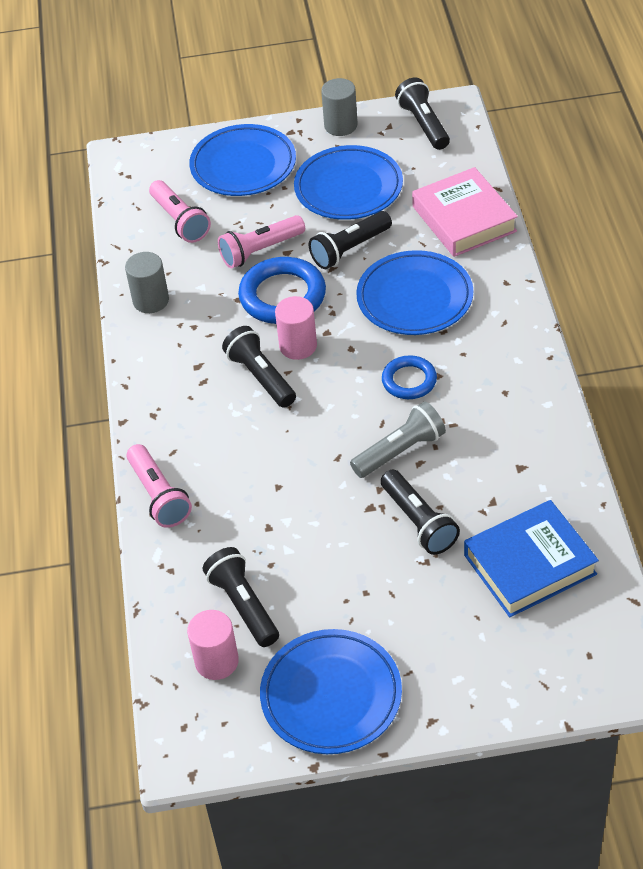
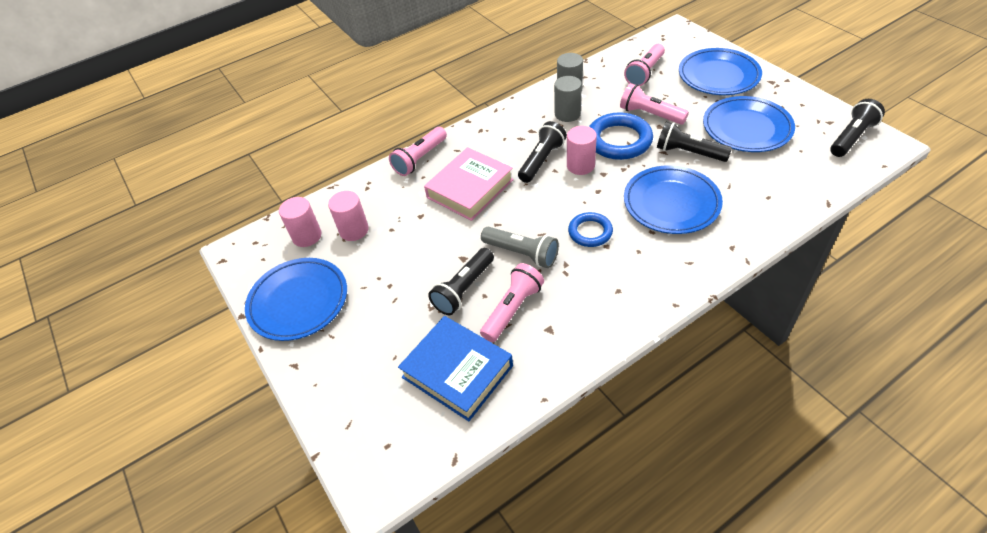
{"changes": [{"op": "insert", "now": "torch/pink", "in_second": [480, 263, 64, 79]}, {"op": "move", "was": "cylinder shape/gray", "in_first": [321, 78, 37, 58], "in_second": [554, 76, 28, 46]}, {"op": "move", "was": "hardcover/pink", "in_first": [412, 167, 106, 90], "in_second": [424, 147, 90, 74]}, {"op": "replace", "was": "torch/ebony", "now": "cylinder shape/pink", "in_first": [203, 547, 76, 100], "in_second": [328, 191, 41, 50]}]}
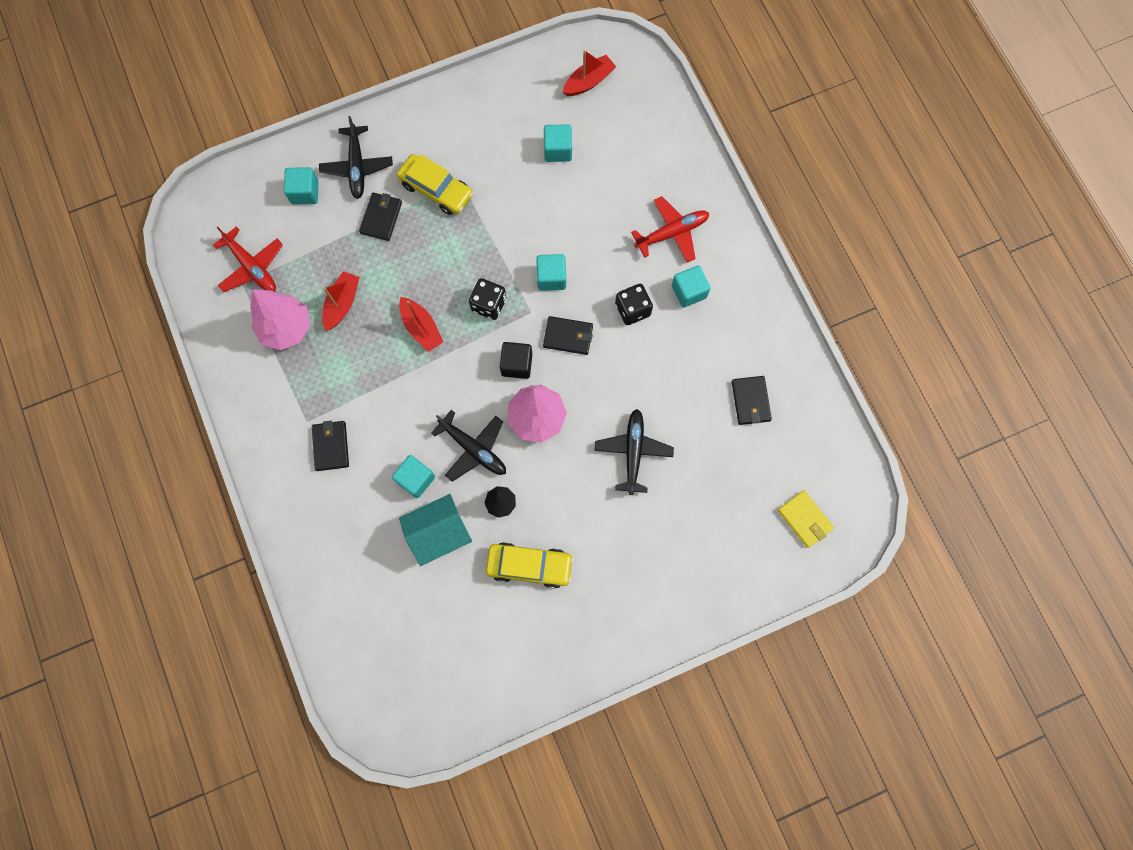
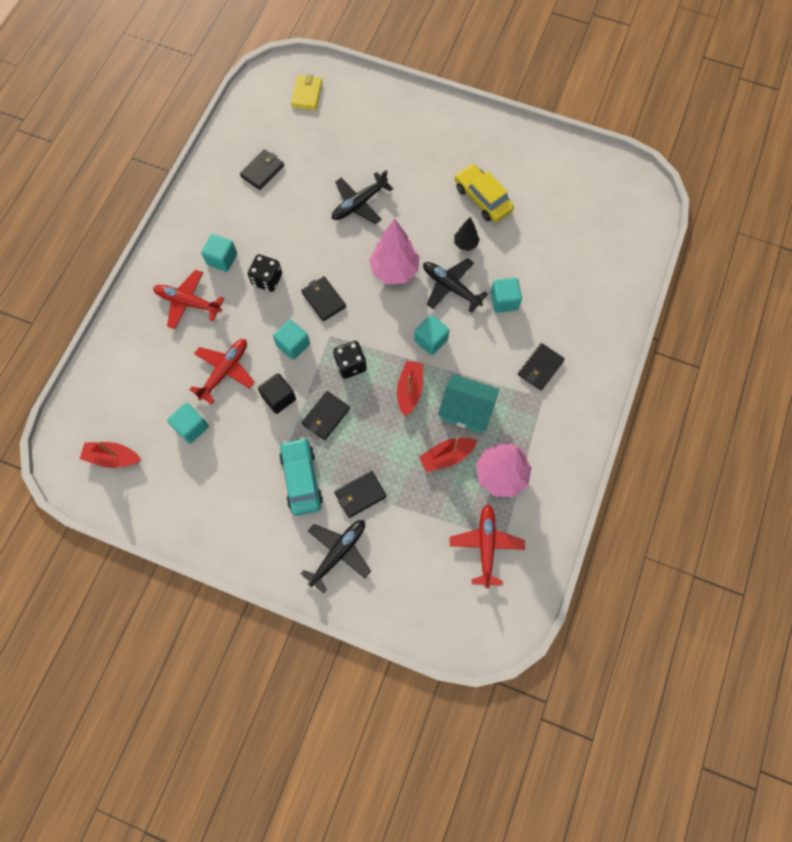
{"changes": [{"op": "insert", "now": "plane/crimson", "in_second": [189, 339, 66, 65]}, {"op": "insert", "now": "wallet/ebony", "in_second": [301, 391, 49, 49]}, {"op": "move", "was": "cube/turquoise", "in_first": [284, 167, 35, 38], "in_second": [414, 315, 36, 40]}, {"op": "move", "was": "toy house/turquoise", "in_first": [399, 494, 73, 72], "in_second": [438, 374, 61, 59]}, {"op": "move", "was": "cube/ebony", "in_first": [500, 342, 32, 37], "in_second": [258, 373, 38, 41]}, {"op": "recolor", "was": "automobile/golden", "now": "automobile/turquoise", "in_first": [397, 154, 77, 61], "in_second": [279, 437, 44, 79]}, {"op": "rotate", "was": "plane/ebony", "in_first": [431, 410, 75, 72], "in_second": [423, 258, 65, 55], "clockwise": -45}]}
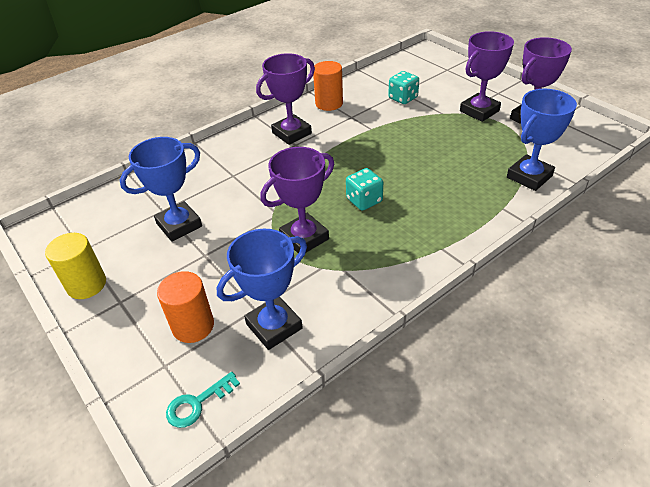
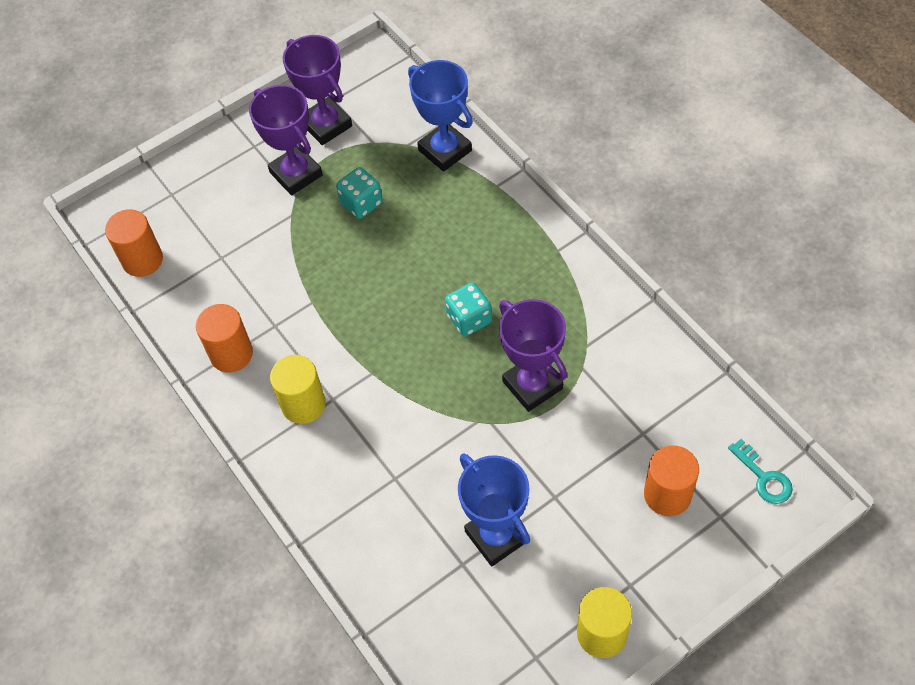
{"changes": [{"op": "delete", "was": "prize cup/cobalt", "in_first": [217, 229, 90, 121]}, {"op": "insert", "now": "cylinder shape/bright orange", "in_second": [105, 209, 58, 68]}, {"op": "move", "was": "die/turquoise", "in_first": [388, 71, 31, 33], "in_second": [336, 167, 47, 52]}, {"op": "replace", "was": "prize cup/royal purple", "now": "cylinder shape/golden", "in_first": [256, 53, 59, 92], "in_second": [270, 355, 56, 69]}]}
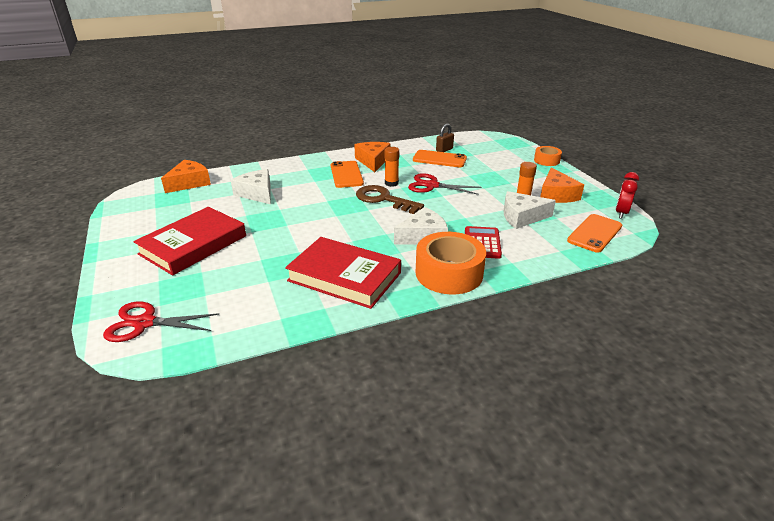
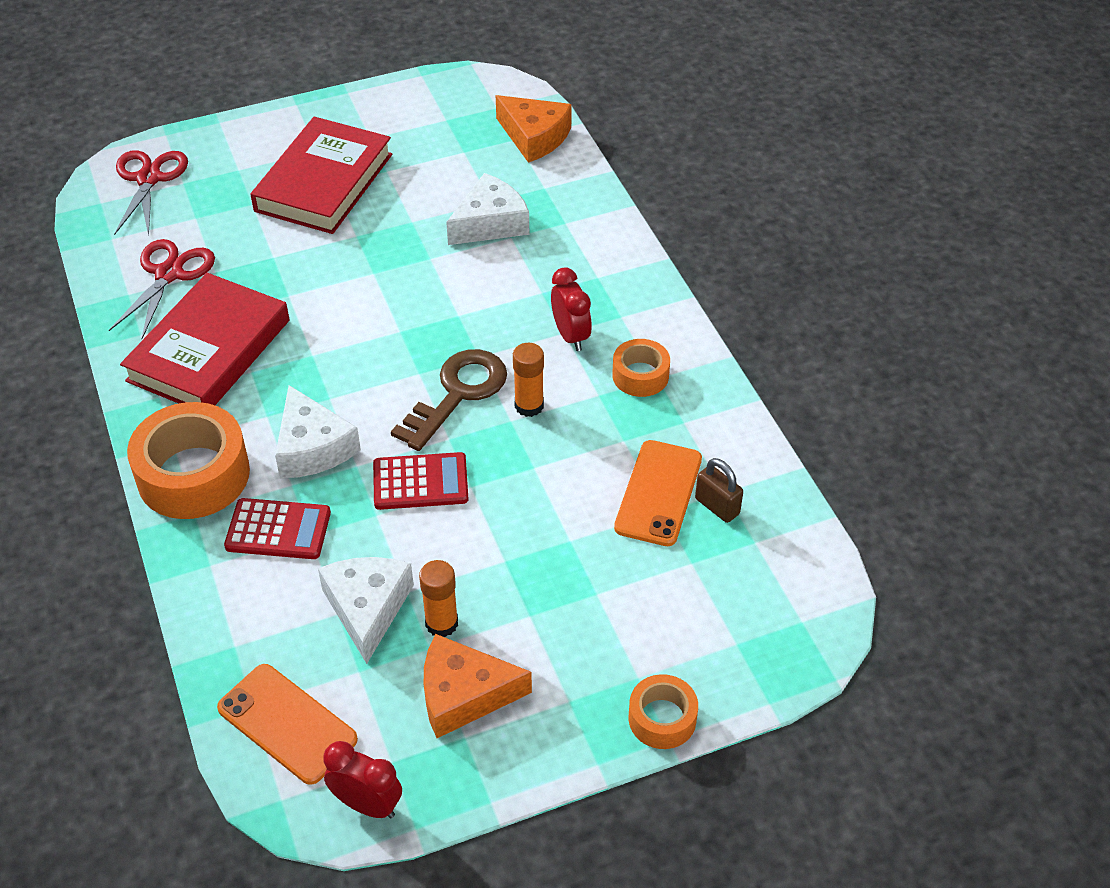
{"changes": [{"op": "insert", "now": "pocket calculator/crimson", "in_second": [373, 452, 96, 58]}, {"op": "move", "was": "pair of scissors/crimson", "in_first": [408, 173, 73, 22], "in_second": [109, 239, 106, 100]}, {"op": "replace", "was": "mobile phone/bright orange", "now": "clock/crimson", "in_first": [331, 161, 33, 27], "in_second": [551, 267, 41, 84]}, {"op": "replace", "was": "piece of cheese/bright orange", "now": "roll of tape/bright orange", "in_first": [354, 142, 37, 30], "in_second": [612, 339, 58, 58]}, {"op": "rotate", "was": "hardcover/crimson", "in_first": [133, 207, 113, 69], "in_second": [250, 117, 142, 117], "clockwise": 75}]}
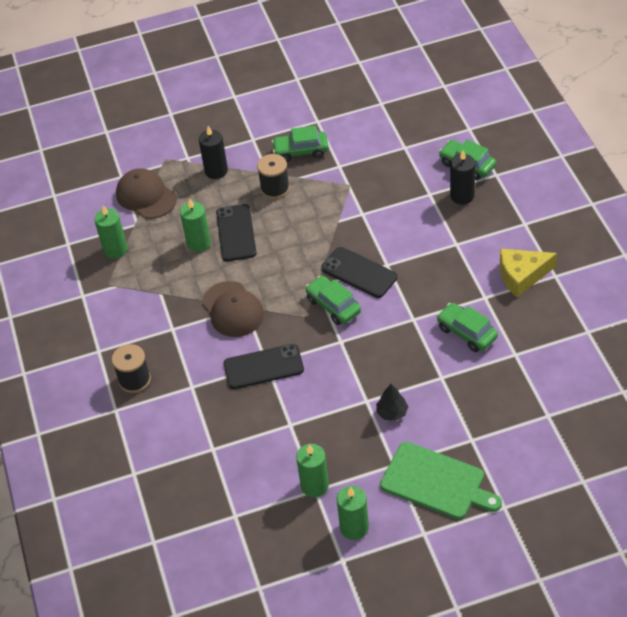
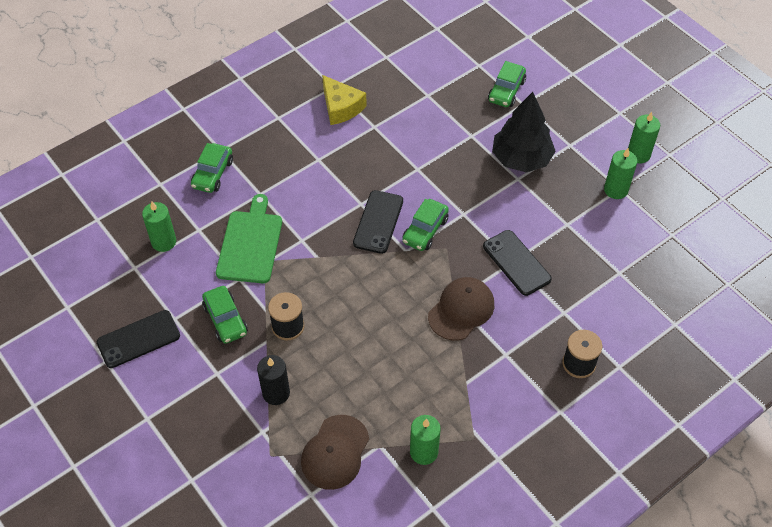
{"changes": [{"op": "delete", "was": "pillar candle/ebony", "in_first": [450, 150, 25, 55]}, {"op": "move", "was": "pillar candle/emerald", "in_first": [180, 199, 31, 53], "in_second": [142, 202, 34, 50]}, {"op": "move", "was": "mobile phone/ebony", "in_first": [216, 204, 41, 57], "in_second": [97, 310, 83, 58]}, {"op": "move", "was": "cutting board/emerald", "in_first": [380, 442, 122, 77], "in_second": [216, 194, 66, 89]}, {"op": "move", "was": "automobile/emerald", "in_first": [436, 303, 62, 49], "in_second": [488, 61, 38, 46]}, {"op": "resize", "was": "toy tree/ebony", "in_first": [376, 384, 32, 37], "in_second": [492, 92, 64, 80], "ratio": 2.22}]}
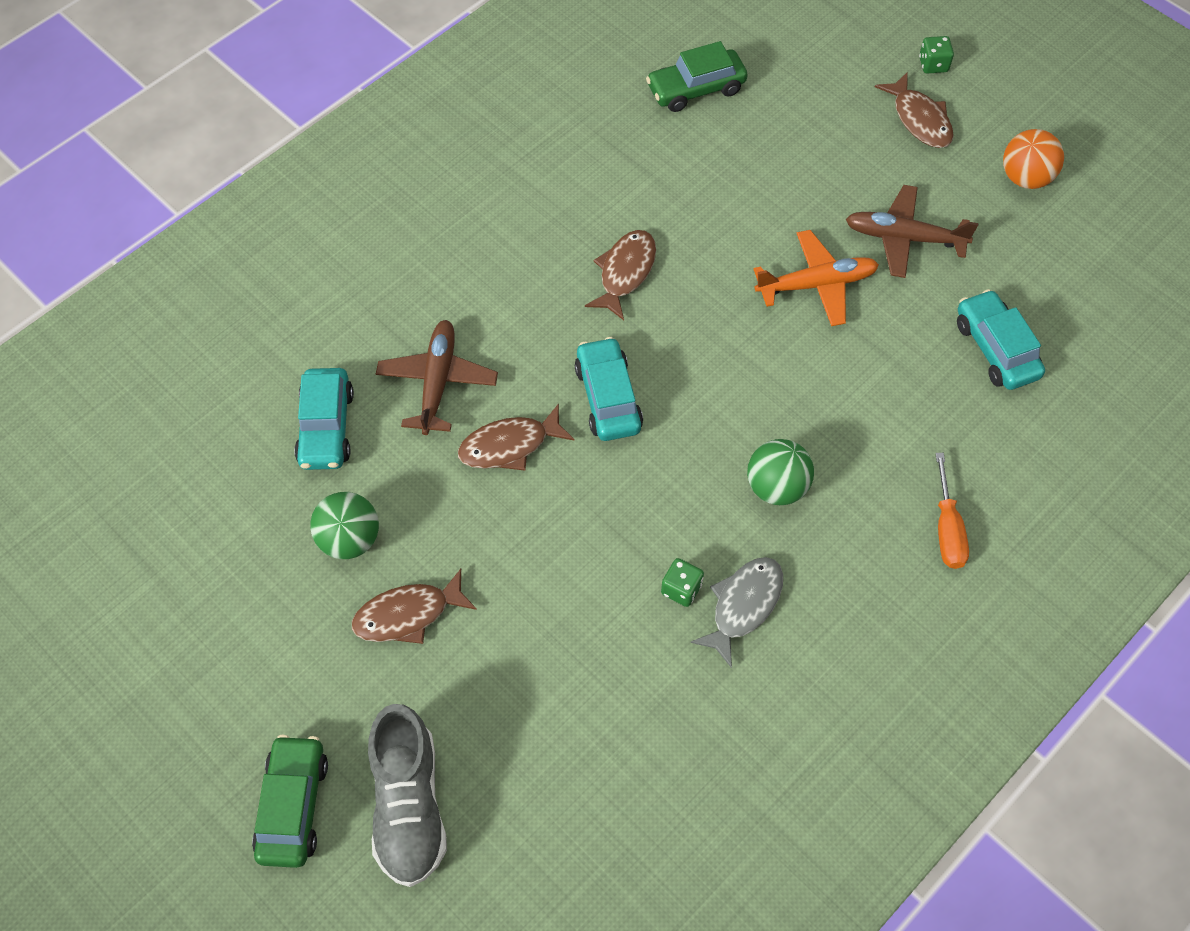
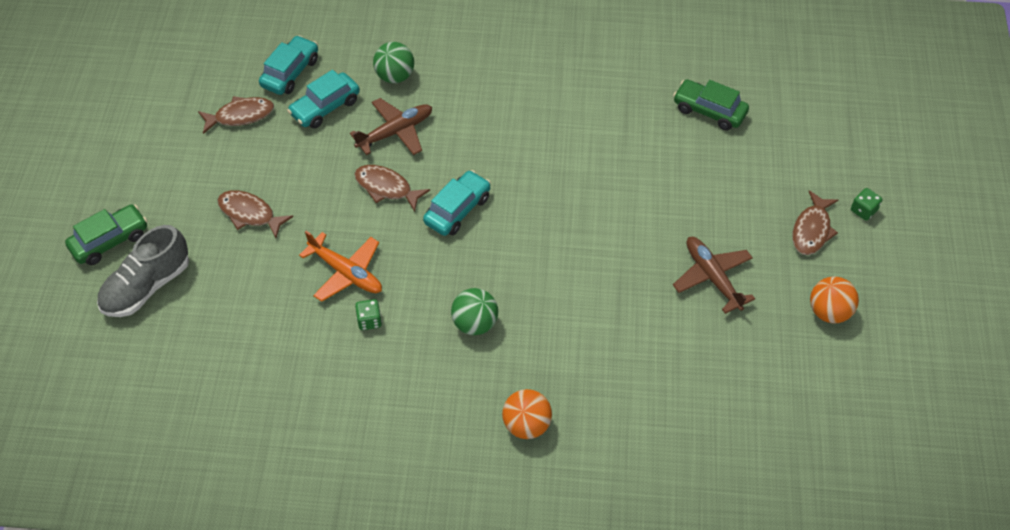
{"changes": [{"op": "delete", "was": "fish/gray", "in_first": [690, 557, 93, 111]}, {"op": "move", "was": "sphere/emerald", "in_first": [310, 492, 69, 67], "in_second": [373, 42, 41, 41]}, {"op": "move", "was": "fish/brown", "in_first": [585, 230, 71, 90], "in_second": [198, 96, 76, 38]}, {"op": "move", "was": "plane/bright orange", "in_first": [754, 230, 125, 96], "in_second": [299, 231, 83, 71]}, {"op": "move", "was": "automobile/turquoise", "in_first": [957, 289, 88, 101], "in_second": [259, 35, 59, 60]}, {"op": "replace", "was": "flat screwdriver/bright orange", "now": "sphere/bright orange", "in_first": [935, 453, 34, 116], "in_second": [502, 389, 50, 50]}]}
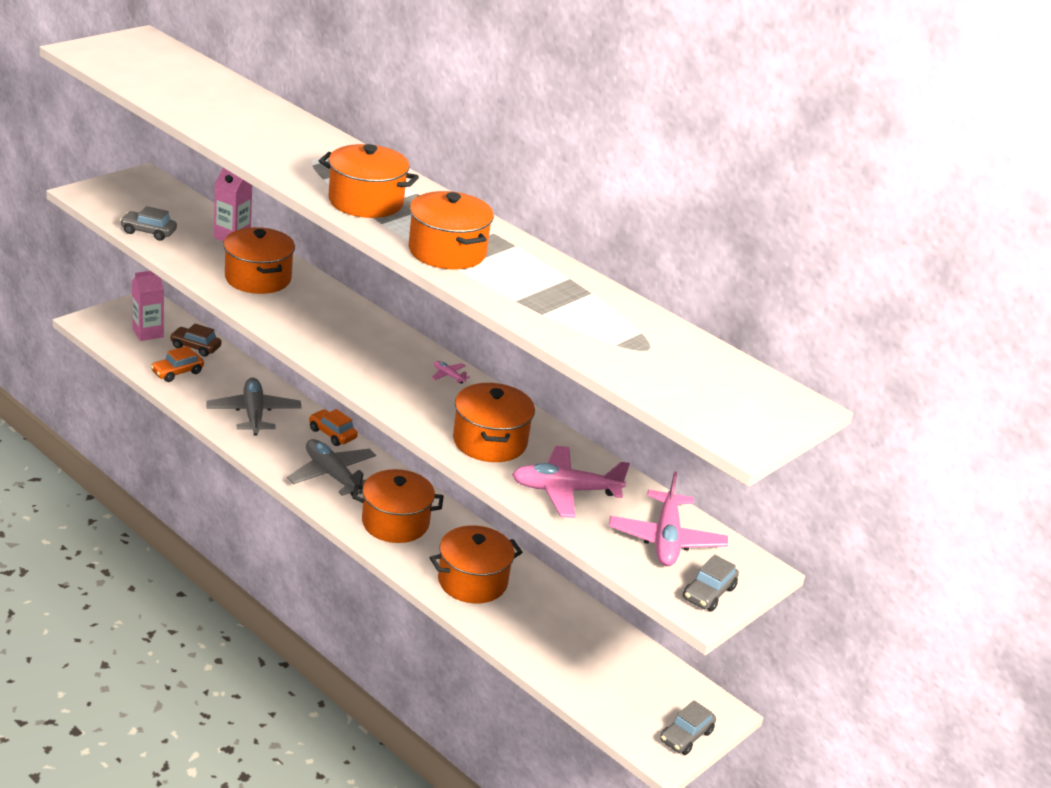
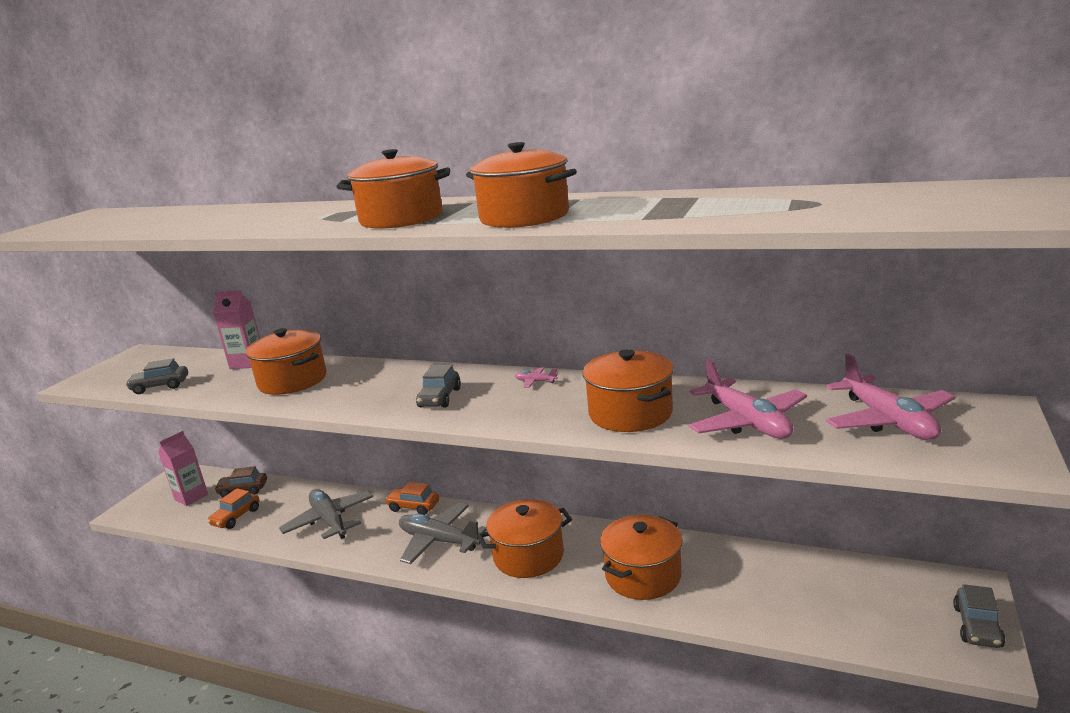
{"changes": [{"op": "move", "was": "automobile/gray", "in_first": [683, 555, 56, 57], "in_second": [416, 365, 45, 43]}, {"op": "rotate", "was": "plane/pink", "in_first": [512, 446, 118, 72], "in_second": [689, 359, 118, 80], "clockwise": -90}]}
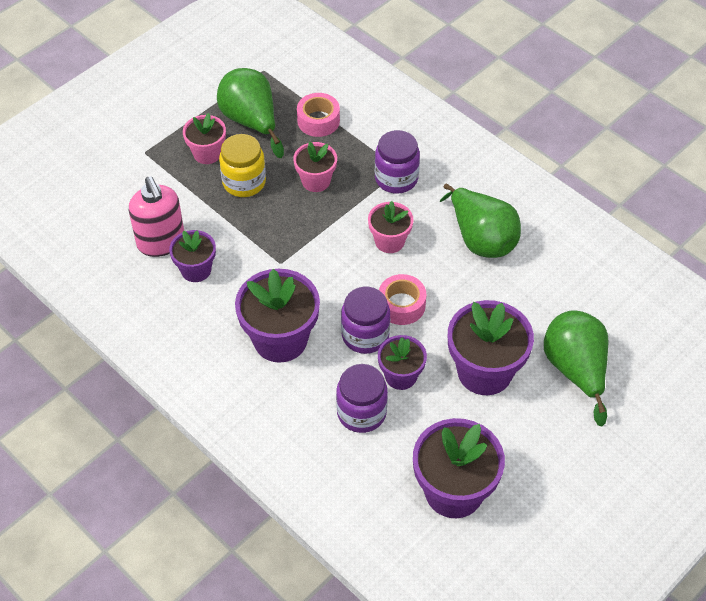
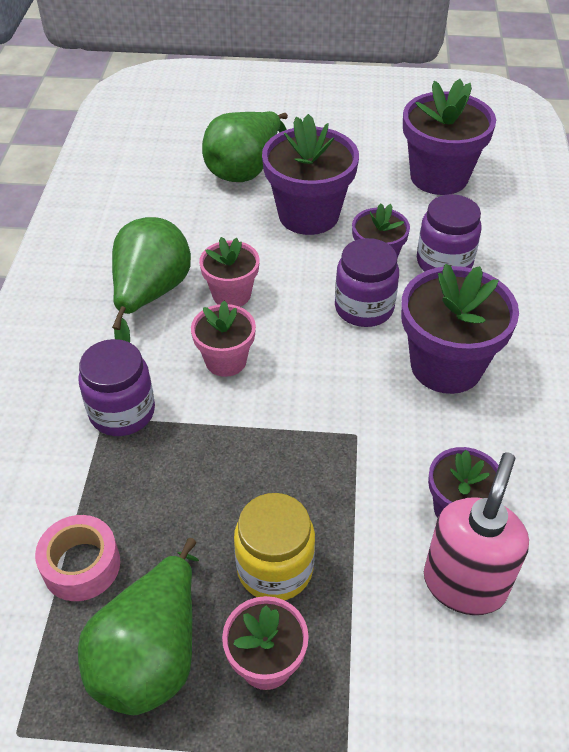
{"changes": [{"op": "delete", "was": "roll of tape/pink", "in_first": [379, 274, 47, 51]}, {"op": "move", "was": "plant pot/pink", "in_first": [293, 141, 44, 51], "in_second": [199, 237, 61, 70]}]}
